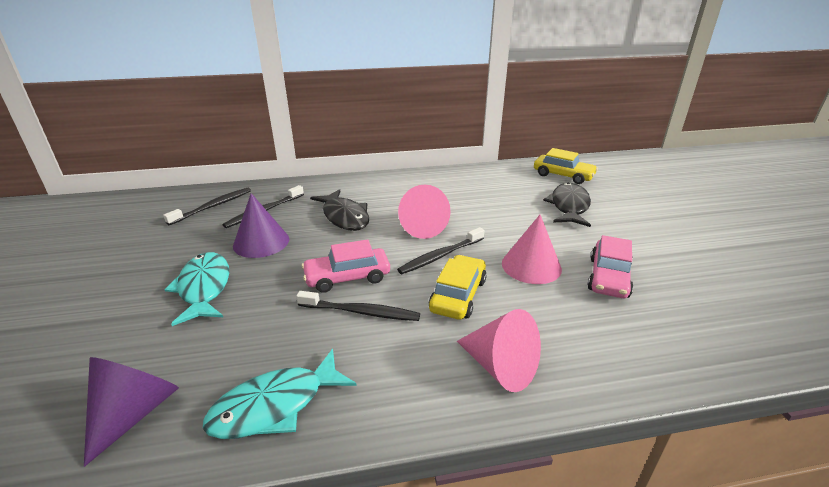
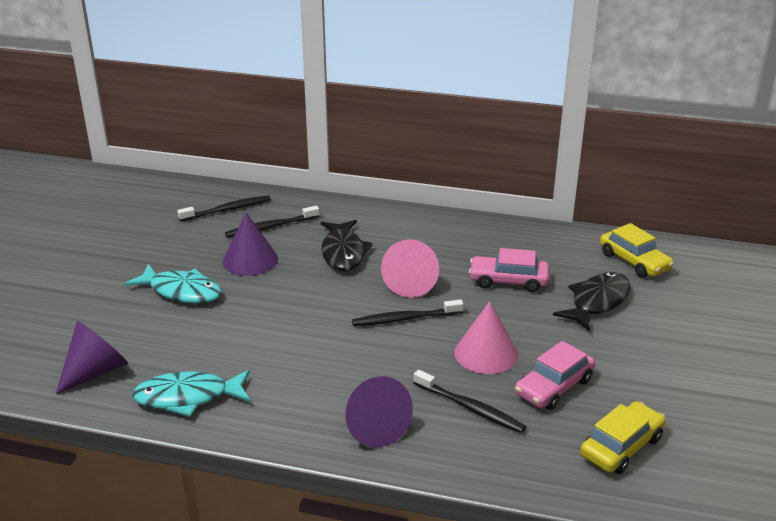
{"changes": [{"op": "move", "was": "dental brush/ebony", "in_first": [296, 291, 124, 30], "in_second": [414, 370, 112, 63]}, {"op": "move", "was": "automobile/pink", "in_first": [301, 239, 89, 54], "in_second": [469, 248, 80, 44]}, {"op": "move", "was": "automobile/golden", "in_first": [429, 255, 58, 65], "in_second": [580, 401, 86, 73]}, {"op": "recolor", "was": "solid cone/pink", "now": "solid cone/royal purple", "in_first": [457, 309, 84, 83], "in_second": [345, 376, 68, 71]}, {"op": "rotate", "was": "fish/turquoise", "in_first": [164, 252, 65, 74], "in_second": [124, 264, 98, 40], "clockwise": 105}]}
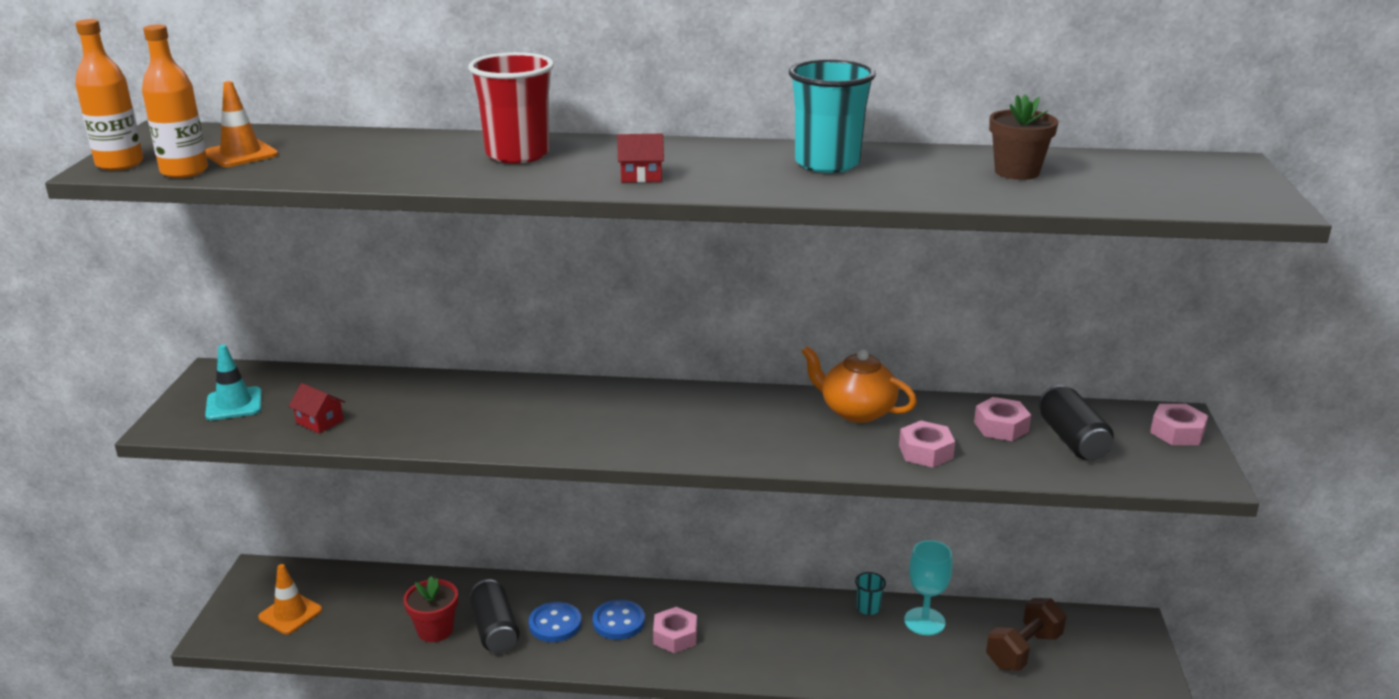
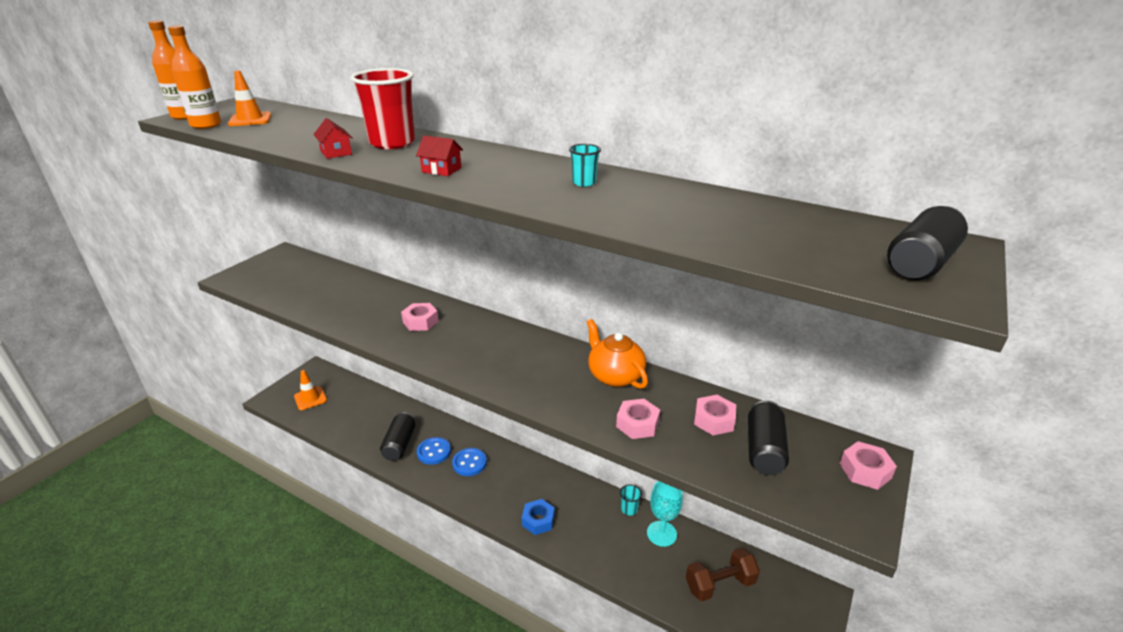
{"changes": [{"op": "delete", "was": "safety cone/turquoise", "in_first": [205, 345, 57, 75]}, {"op": "delete", "was": "plant pot/crimson", "in_first": [404, 576, 54, 66]}, {"op": "delete", "was": "plant pot/brown", "in_first": [989, 94, 69, 86]}, {"op": "insert", "now": "hex nut/cobalt", "in_second": [522, 499, 33, 36]}, {"op": "insert", "now": "can/ebony", "in_second": [887, 206, 81, 74]}, {"op": "move", "was": "toy house/crimson", "in_first": [288, 383, 57, 51], "in_second": [313, 118, 39, 41]}, {"op": "move", "was": "hex nut/pink", "in_first": [653, 607, 44, 46], "in_second": [401, 303, 38, 28]}, {"op": "resize", "was": "cup/turquoise", "in_first": [789, 59, 87, 114], "in_second": [569, 144, 32, 43], "ratio": 0.46}]}
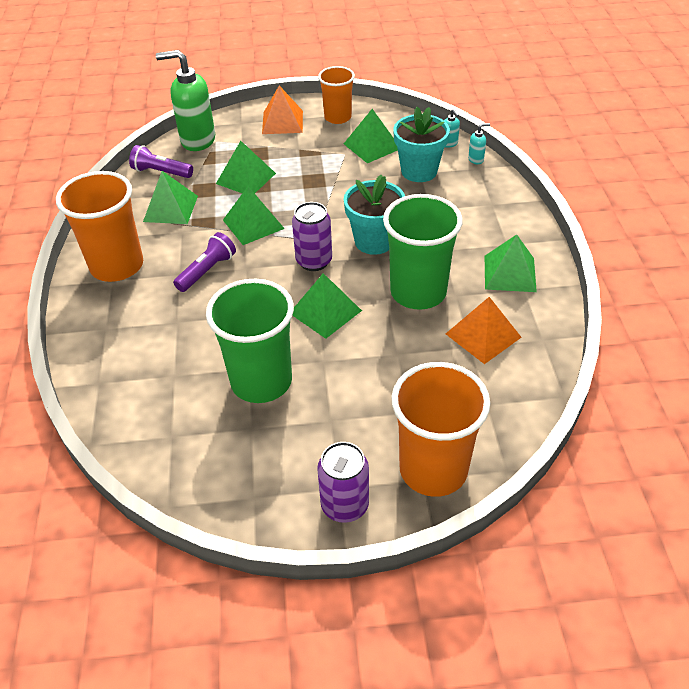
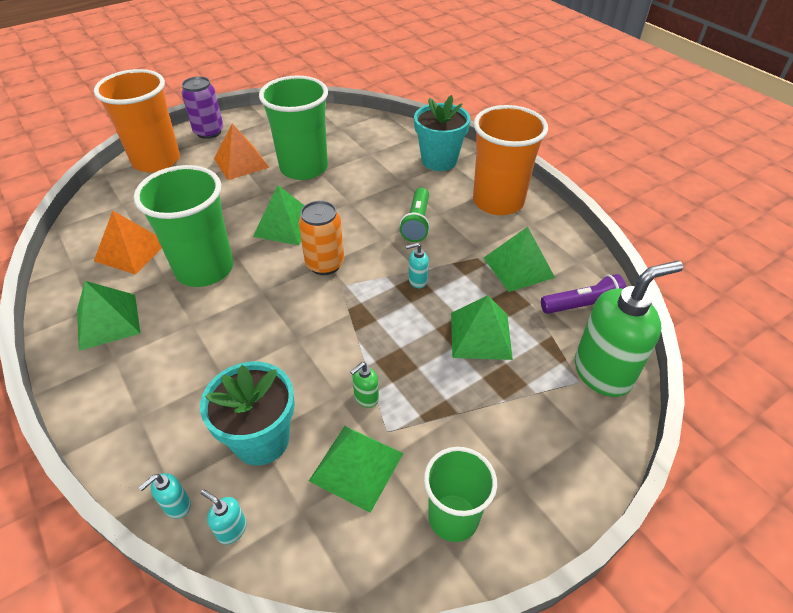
{"changes": [{"op": "insert", "now": "soap pump/emerald", "in_second": [350, 362, 29, 46]}, {"op": "move", "was": "pyramid/bright orange", "in_first": [262, 85, 41, 49], "in_second": [214, 124, 56, 56]}, {"op": "move", "was": "plant pot/turquoise", "in_first": [344, 175, 61, 80], "in_second": [414, 95, 56, 76]}, {"op": "replace", "was": "pyramid/emerald", "now": "soap pump/turquoise", "in_first": [223, 186, 62, 59], "in_second": [406, 243, 23, 45]}, {"op": "recolor", "was": "torch/royal purple", "now": "torch/emerald", "in_first": [173, 232, 63, 60], "in_second": [400, 188, 30, 54]}, {"op": "recolor", "was": "can/royal purple", "now": "can/bright orange", "in_first": [292, 202, 40, 69], "in_second": [298, 201, 46, 74]}, {"op": "recolor", "was": "cup/bright orange", "now": "cup/emerald", "in_first": [318, 66, 37, 58], "in_second": [424, 447, 73, 95]}]}
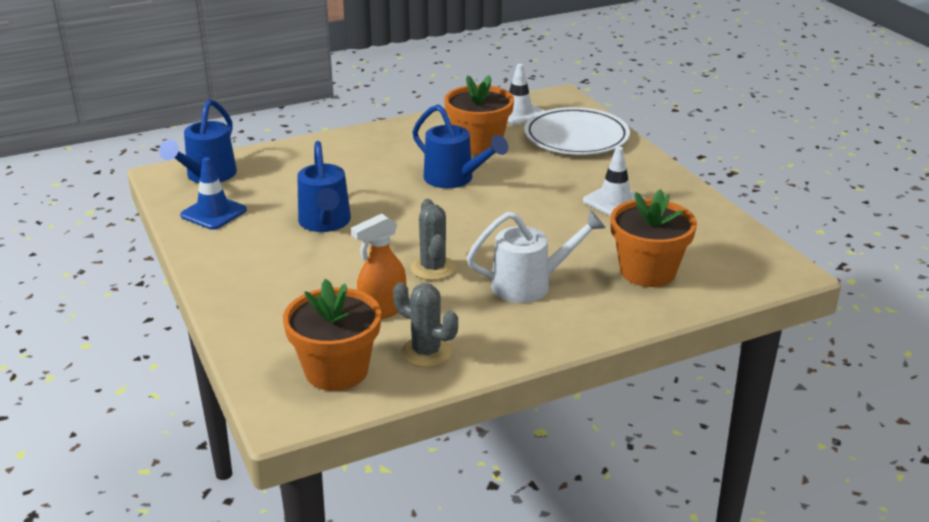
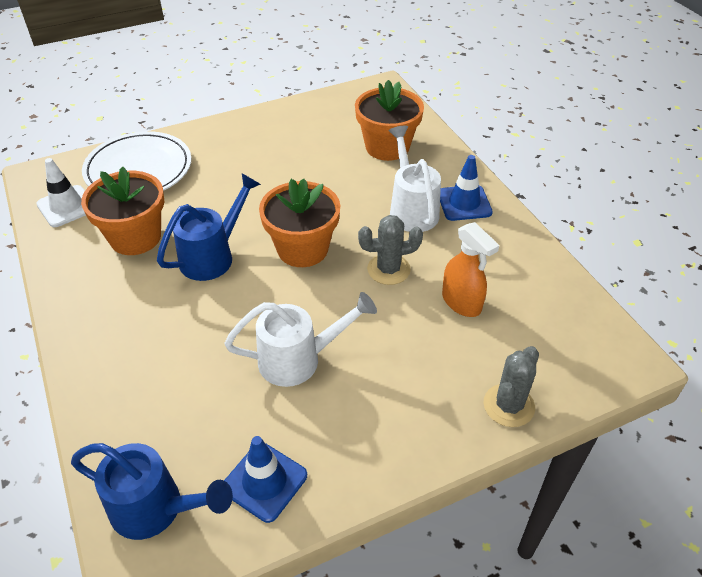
{"changes": [{"op": "delete", "was": "safety cone/pure white", "in_first": [583, 147, 63, 69]}, {"op": "insert", "now": "safety cone/cobalt", "in_second": [440, 155, 53, 66]}, {"op": "move", "was": "plant pot/bright orange", "in_first": [283, 279, 98, 112], "in_second": [259, 179, 81, 88]}, {"op": "move", "was": "saguaro cactus/gray", "in_first": [393, 282, 65, 85], "in_second": [483, 346, 56, 81]}, {"op": "recolor", "was": "sprinkling can/cobalt", "now": "sprinkling can/pure white", "in_first": [297, 141, 54, 91], "in_second": [224, 292, 153, 95]}]}
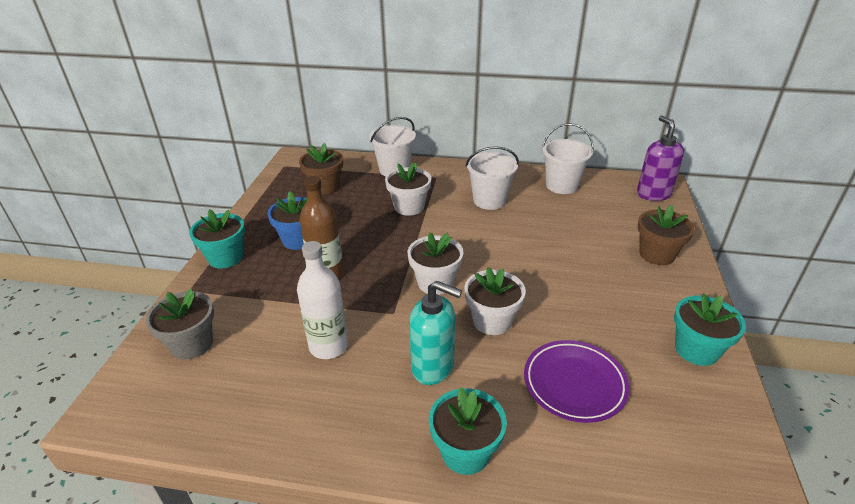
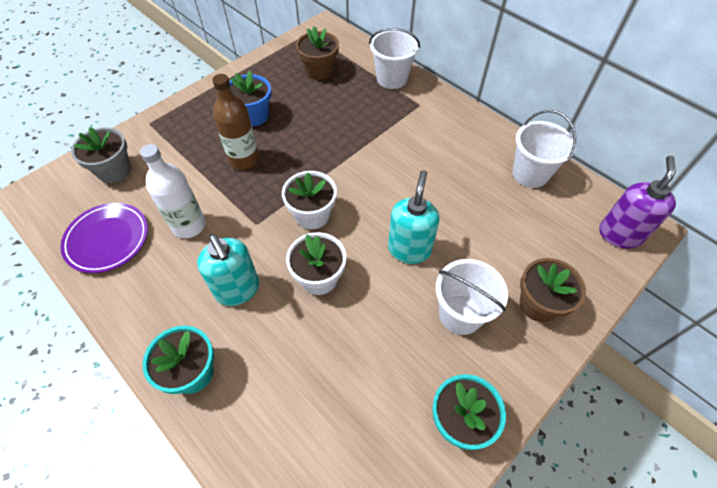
{"changes": [{"op": "delete", "was": "plant pot/turquoise", "in_first": [189, 209, 56, 60]}, {"op": "delete", "was": "plant pot/pure white", "in_first": [385, 162, 46, 54]}, {"op": "insert", "now": "soap pump/turquoise", "in_second": [388, 170, 52, 94]}, {"op": "move", "was": "bucket/pure white", "in_first": [466, 146, 53, 64], "in_second": [436, 259, 72, 76]}, {"op": "move", "was": "dinner plate/royal purple", "in_first": [524, 340, 106, 83], "in_second": [60, 203, 88, 70]}]}
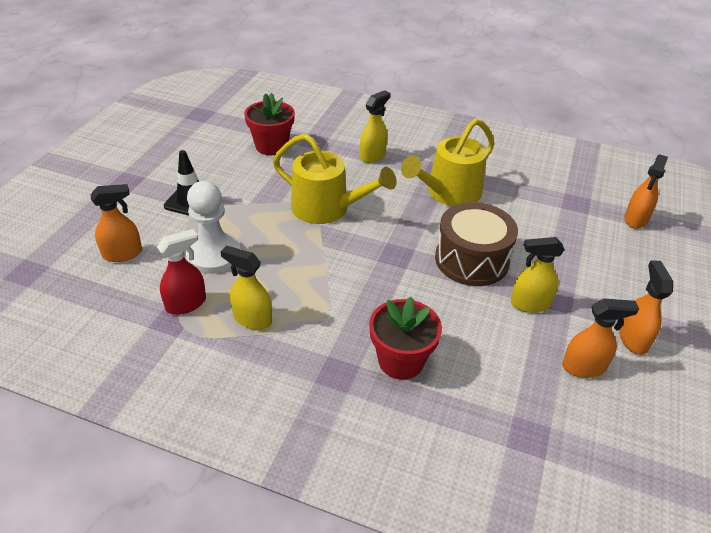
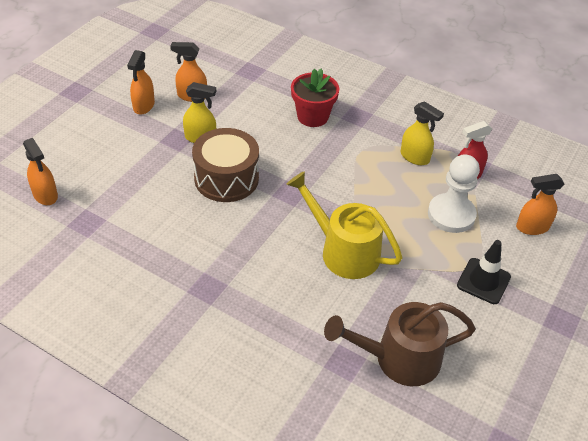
{"changes": [{"op": "delete", "was": "sprayer/golden", "in_first": [360, 90, 30, 73]}, {"op": "delete", "was": "sprinkling can/golden", "in_first": [401, 118, 94, 88]}, {"op": "replace", "was": "plant pot/crimson", "now": "sprinkling can/brown", "in_first": [244, 93, 51, 62], "in_second": [324, 302, 152, 84]}, {"op": "rotate", "was": "sprayer/bright orange", "in_first": [624, 154, 44, 75], "in_second": [23, 138, 35, 67], "clockwise": 105}]}
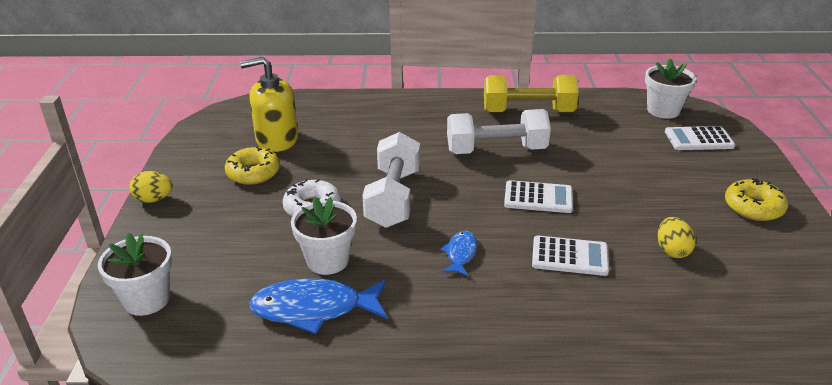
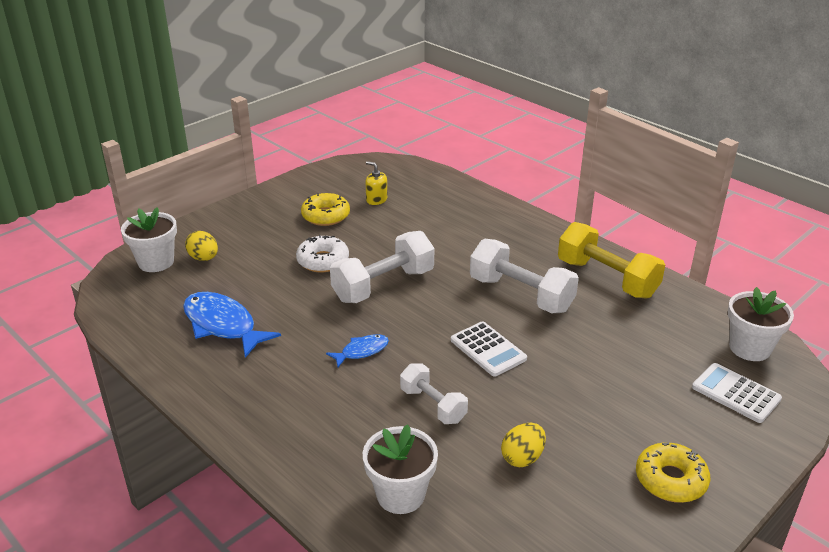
{"changes": [{"op": "move", "was": "egg/golden", "in_first": [129, 171, 44, 32], "in_second": [185, 231, 33, 30]}, {"op": "move", "was": "plant pot/pure white", "in_first": [291, 197, 66, 78], "in_second": [363, 424, 75, 90]}, {"op": "replace", "was": "pocket calculator/pure white", "now": "hand weight/pure white", "in_first": [532, 235, 77, 41], "in_second": [400, 363, 68, 61]}, {"op": "resize", "was": "soap pump/golden", "in_first": [240, 57, 58, 95], "in_second": [366, 161, 21, 44], "ratio": 0.49}]}
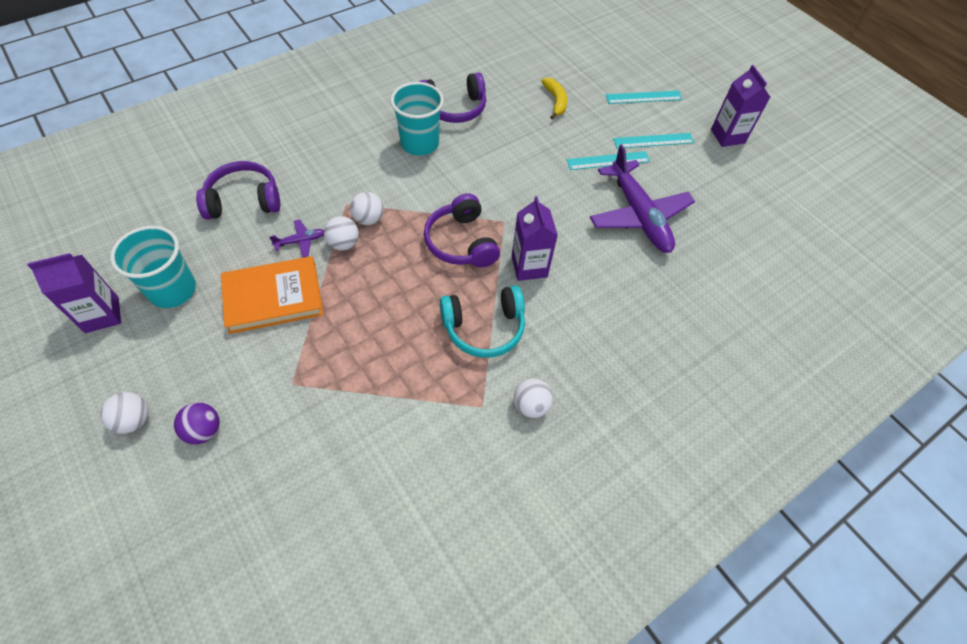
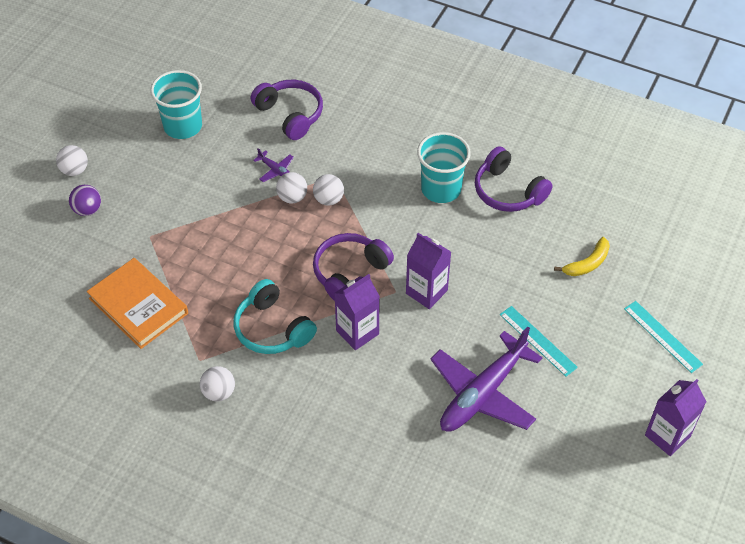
{"changes": [{"op": "delete", "was": "ruler/turquoise", "in_first": [613, 133, 82, 16]}, {"op": "move", "was": "juice carton/royal purple", "in_first": [27, 253, 94, 80], "in_second": [406, 233, 45, 76]}, {"op": "move", "was": "hardcover/bright orange", "in_first": [221, 256, 102, 78], "in_second": [87, 258, 101, 91]}]}
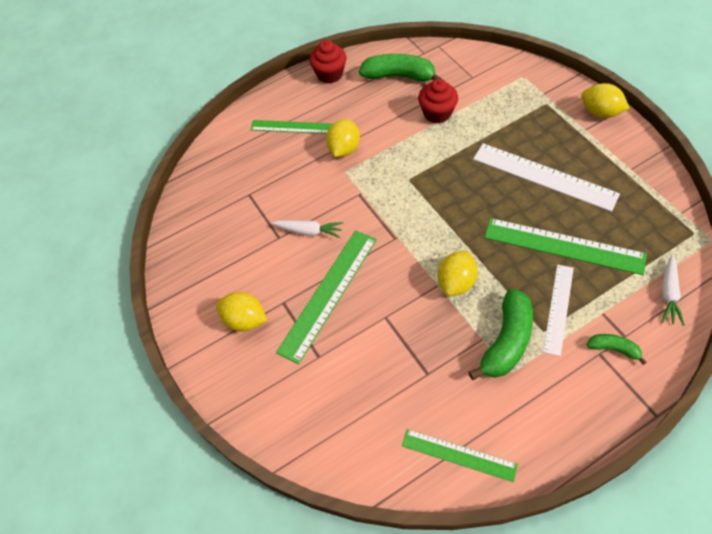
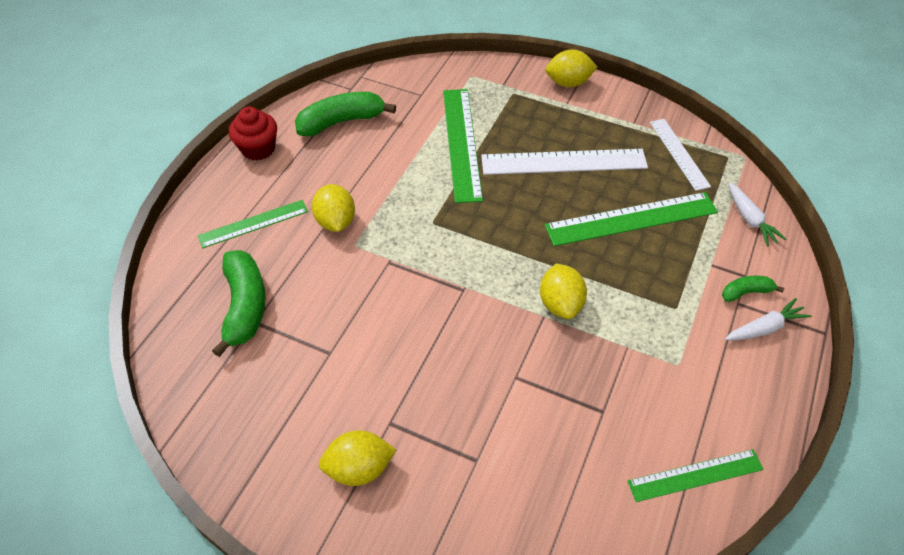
{"changes": [{"op": "delete", "was": "muffin/crimson", "in_first": [418, 79, 40, 44]}, {"op": "move", "was": "toy carrot/pure white", "in_first": [271, 220, 72, 18], "in_second": [725, 298, 87, 42]}, {"op": "move", "was": "ruler/emerald", "in_first": [276, 230, 101, 134], "in_second": [443, 89, 40, 114]}, {"op": "move", "was": "toy banana/emerald", "in_first": [468, 288, 65, 92], "in_second": [212, 250, 54, 107]}, {"op": "move", "was": "ruler/pure white", "in_first": [543, 265, 31, 91], "in_second": [650, 119, 61, 72]}]}
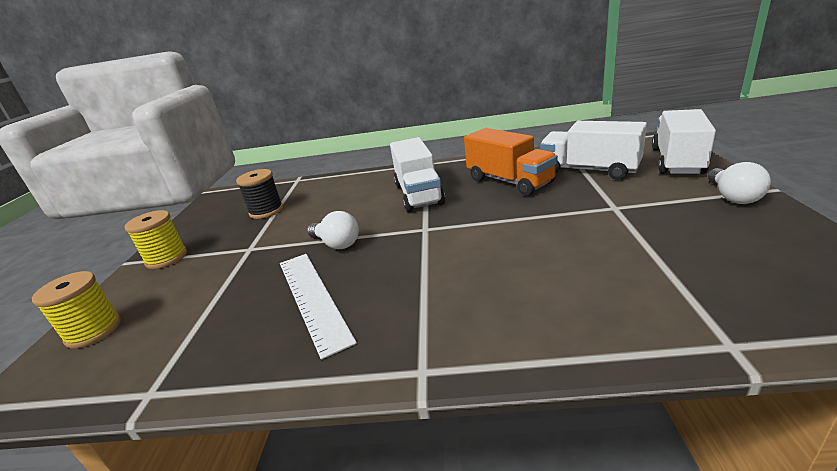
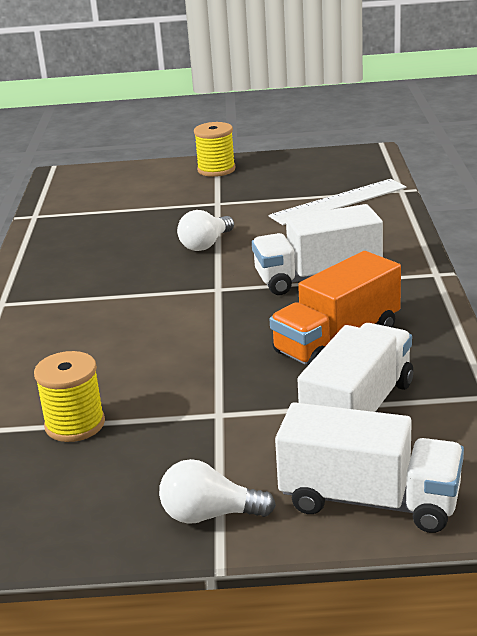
{"changes": [{"op": "delete", "was": "spool/ebony", "in_first": [236, 169, 47, 50]}, {"op": "move", "was": "spool/golden", "in_first": [32, 271, 89, 78], "in_second": [34, 351, 71, 91]}, {"op": "move", "was": "ruler/pure white", "in_first": [280, 254, 77, 106], "in_second": [268, 179, 138, 46]}]}
